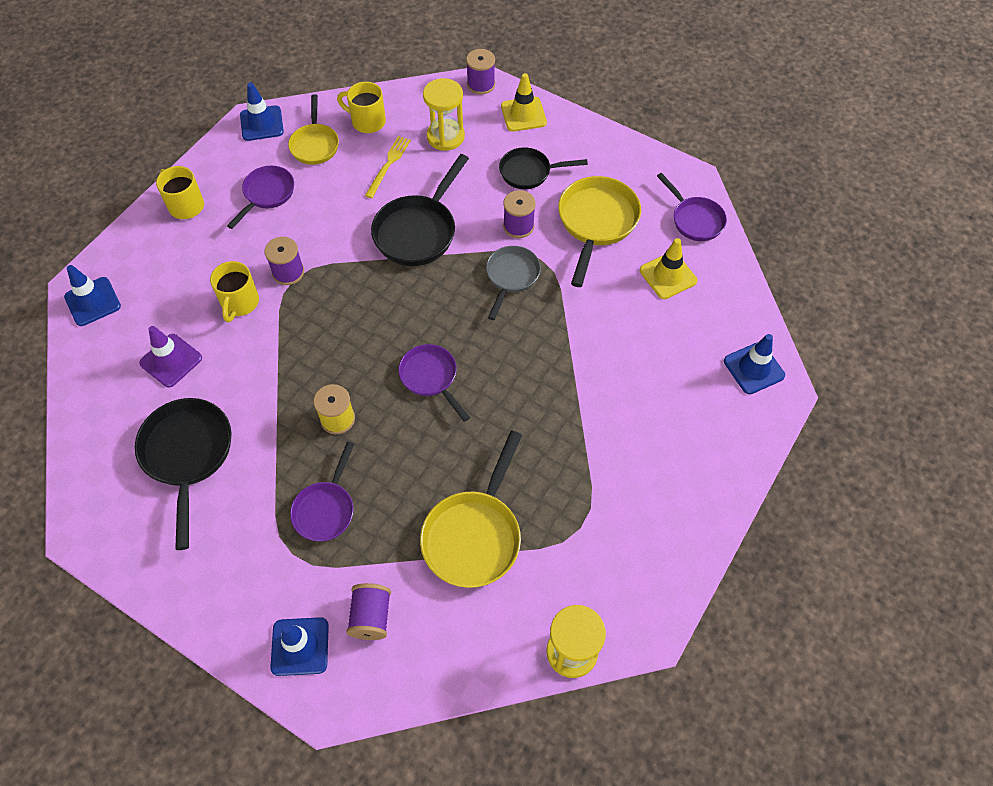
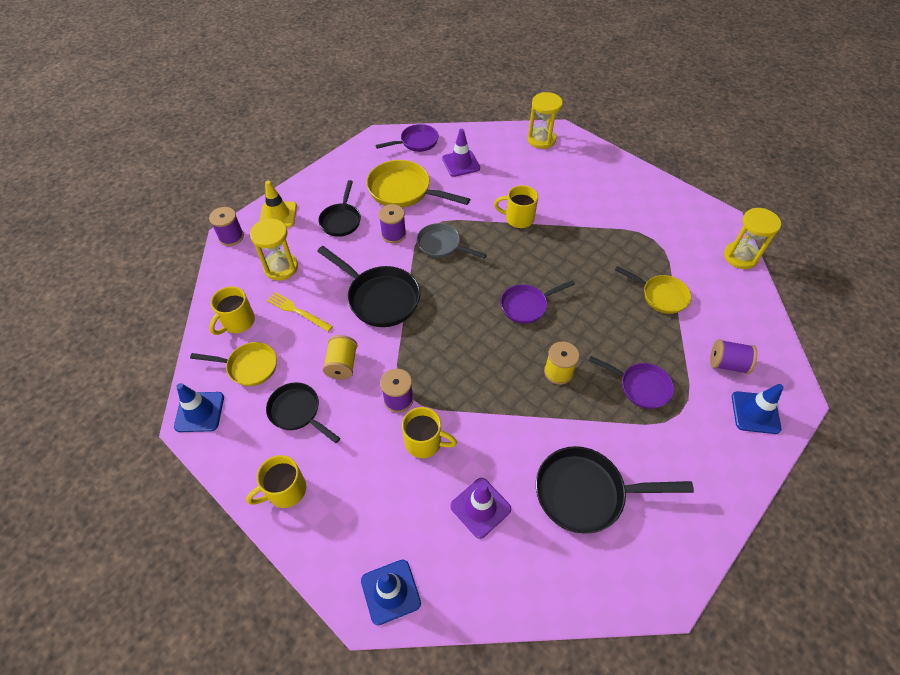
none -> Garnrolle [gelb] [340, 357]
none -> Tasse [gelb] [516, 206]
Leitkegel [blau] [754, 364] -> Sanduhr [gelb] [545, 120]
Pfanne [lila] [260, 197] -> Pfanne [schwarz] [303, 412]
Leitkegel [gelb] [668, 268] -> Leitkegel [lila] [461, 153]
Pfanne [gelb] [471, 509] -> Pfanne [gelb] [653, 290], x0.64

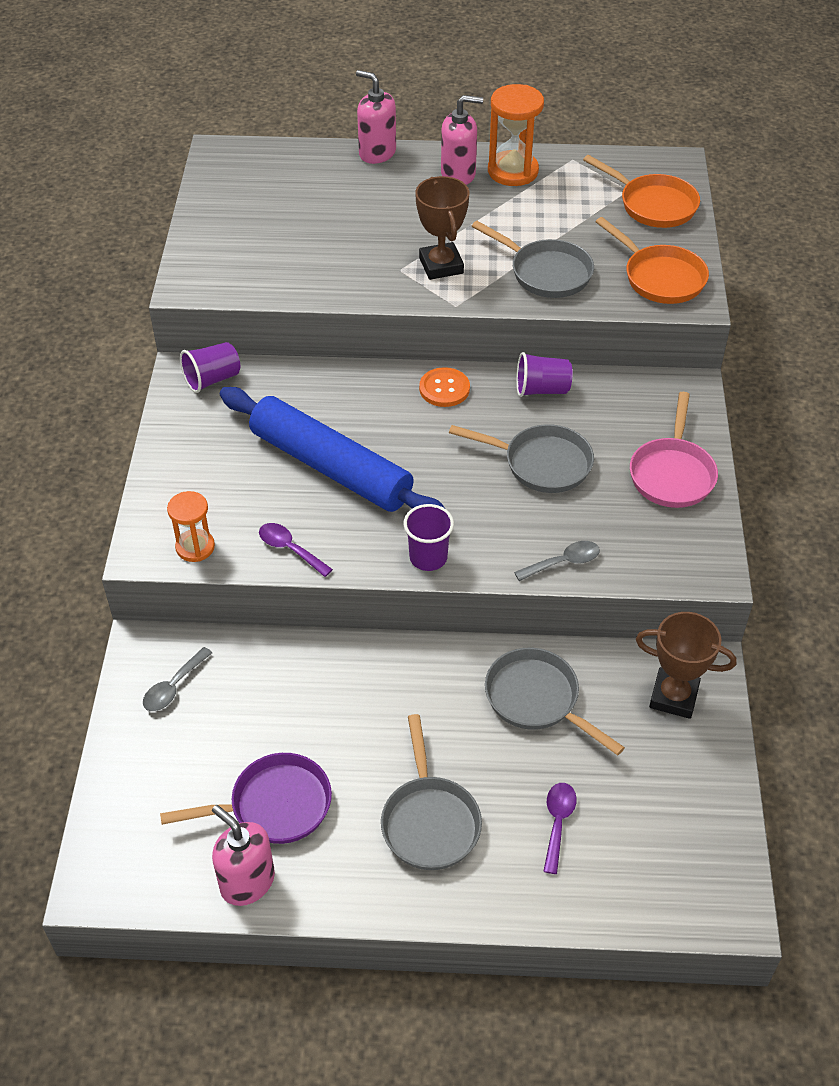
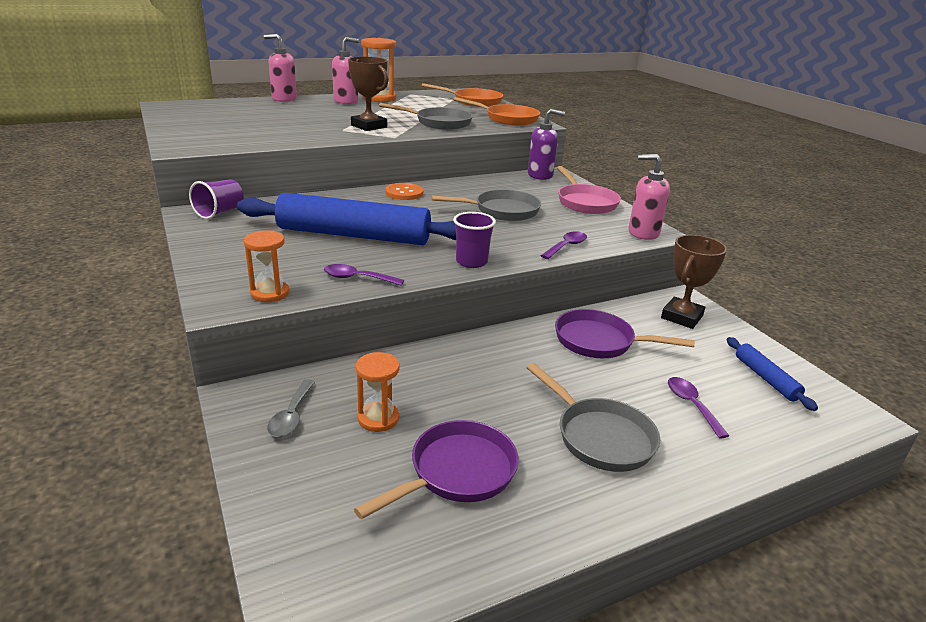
Becher [lila] [544, 374] -> none
none -> Sanduhr [orange] [377, 392]
none -> Seifenspender [lila] [546, 144]
none -> Nudelholz [blau] [772, 374]
Seifenspender [rosa] [243, 855] -> Seifenspender [rosa] [649, 197], moved
Pfanne [grau] [555, 702] -> Pfanne [lila] [625, 333]
Löffel [grau] [557, 561] -> Löffel [lila] [564, 245]
Pokal [braun] [686, 665] -> Pokal [braun] [694, 282], 45 degrees counterclockwise

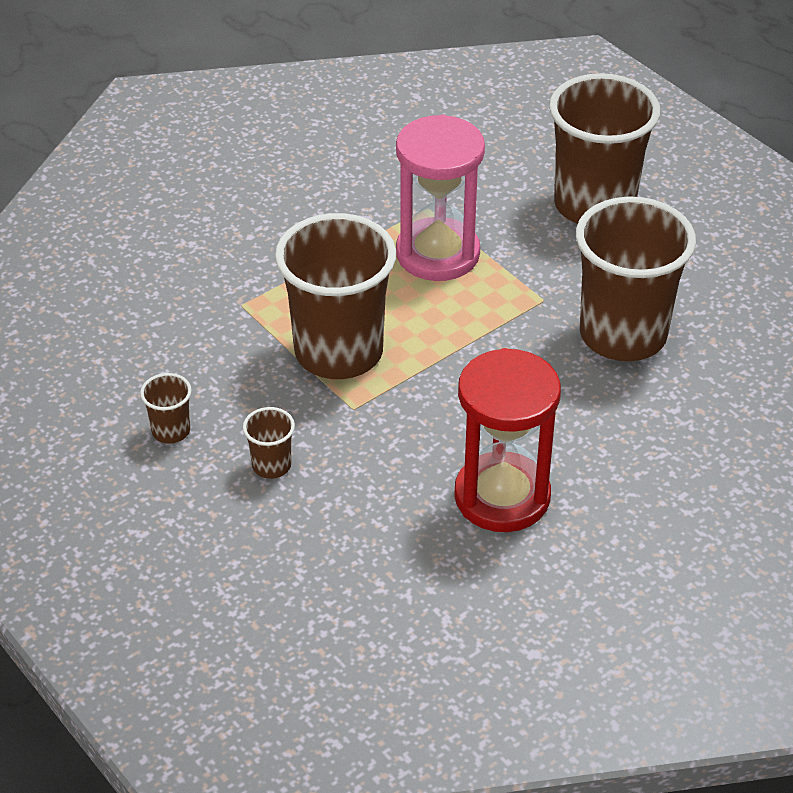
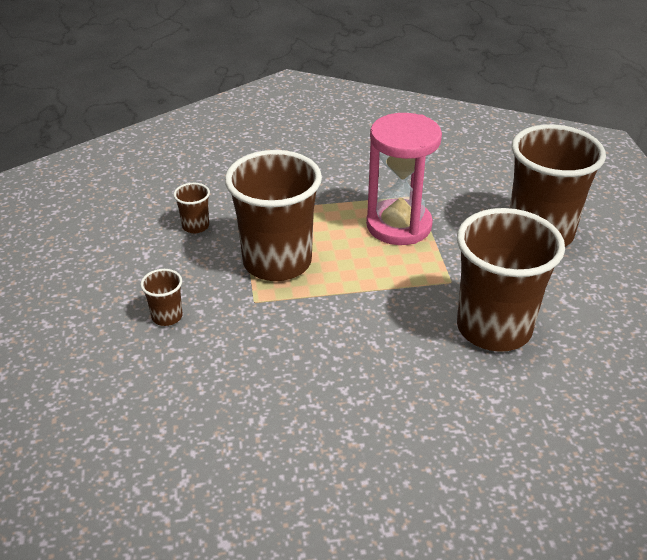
Sanduhr [rot] [507, 440] -> none
Becher [braun] [166, 408] -> Becher [braun] [191, 208], moved

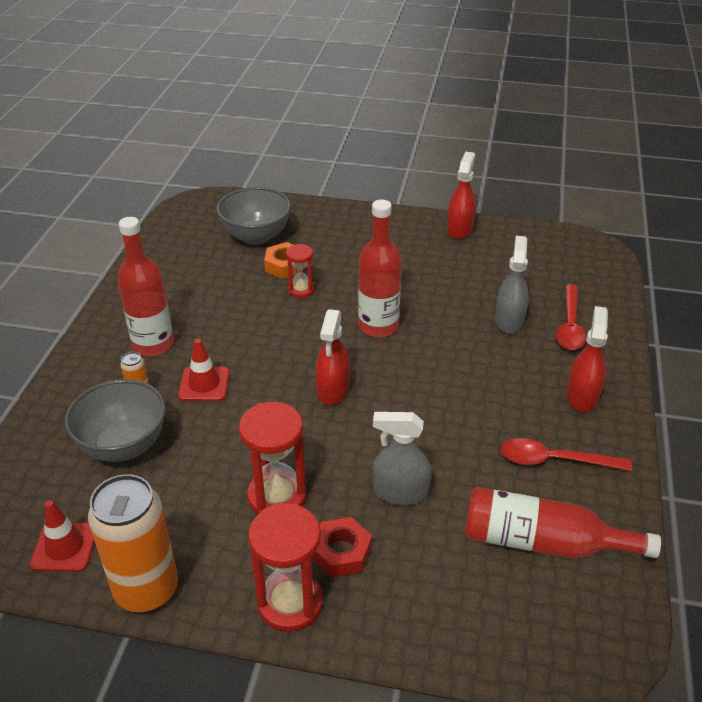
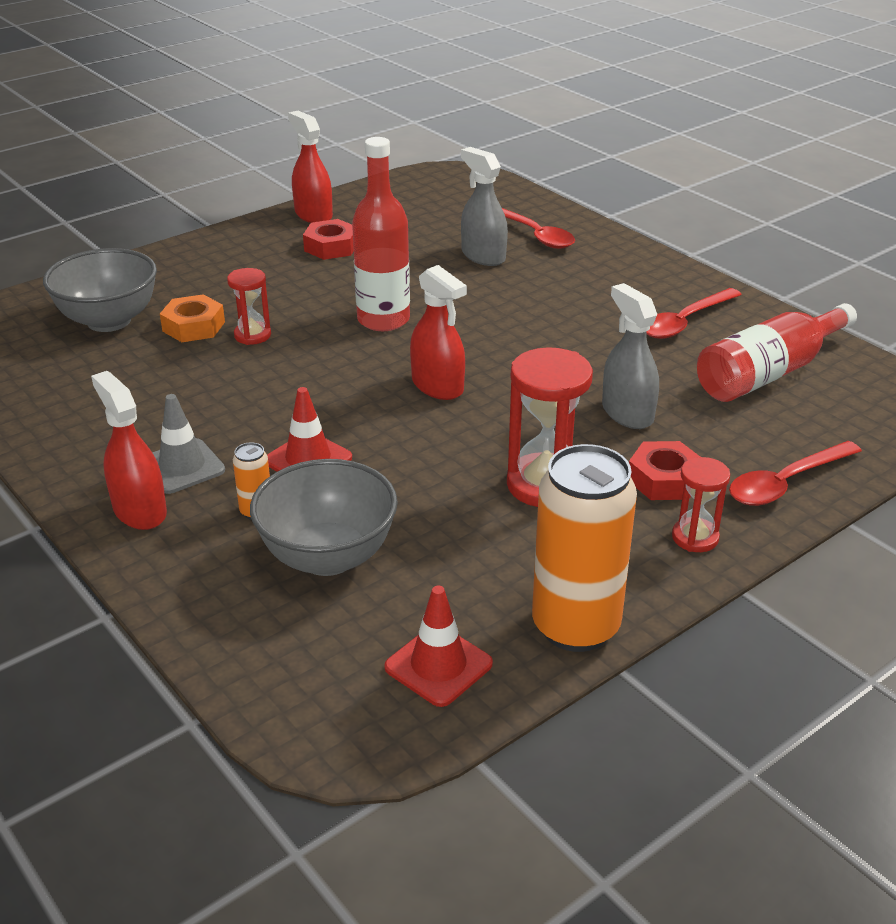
none -> Sechskantmutter [rot] [328, 239]
none -> Löffel [rot] [795, 473]
Sprühflasche [rot] [587, 359] -> Sprühflasche [rot] [129, 450], moved
Flasche [rot] [145, 286] -> Leitkegel [grau] [188, 444]
Sprühflasche [grau] [402, 458] -> Sprühflasche [grau] [630, 356], 105 degrees clockwise
Sanduhr [rot] [285, 567] -> Sanduhr [rot] [701, 504], x0.58

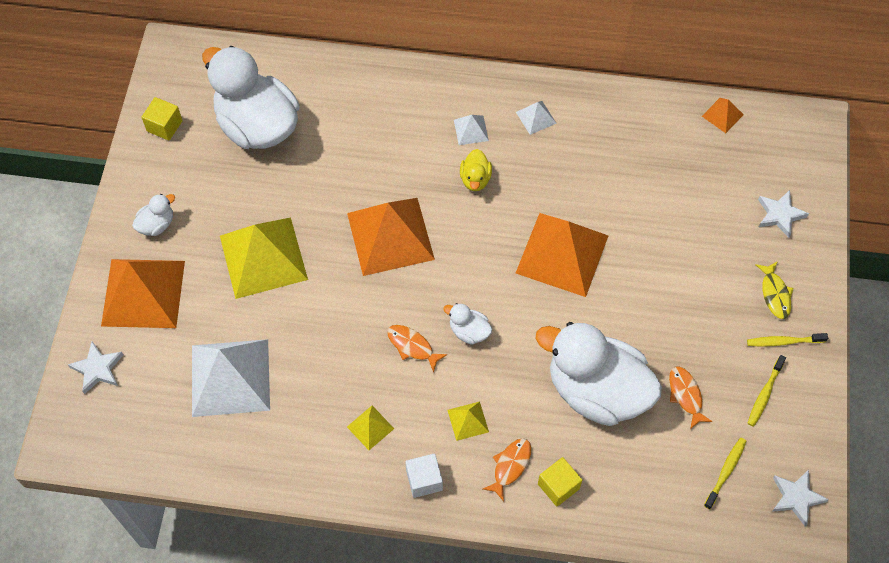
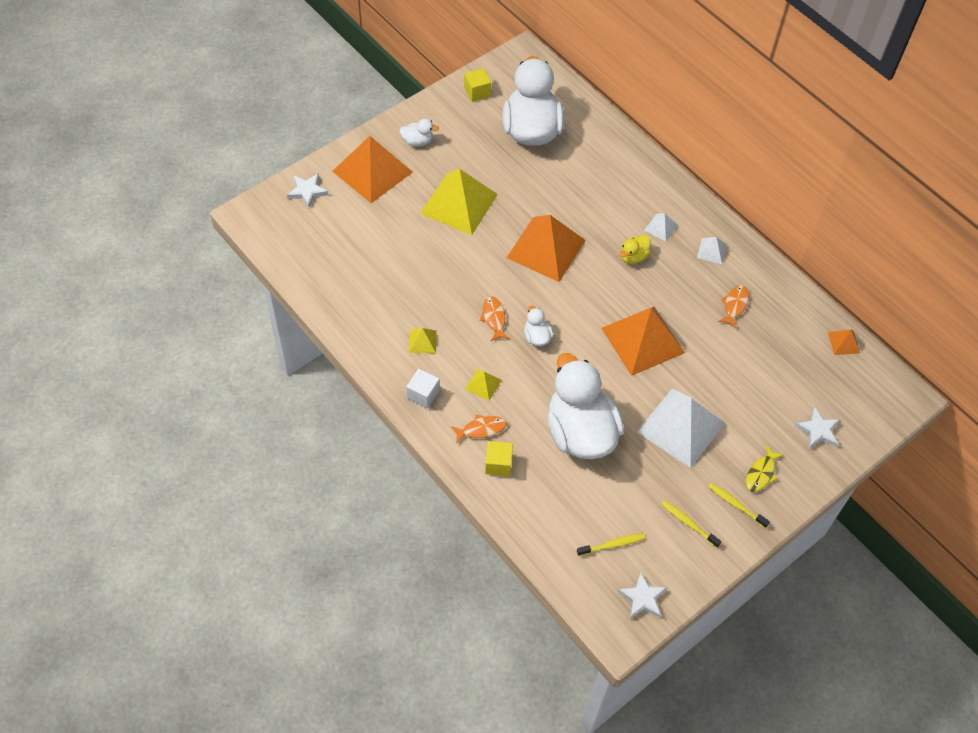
Pyramide [weiß] [231, 378] -> Pyramide [weiß] [681, 428], moved
Fisch [orange] [691, 397] -> Fisch [orange] [733, 306], moved
Zahnbürste [gelb] [767, 391] -> Zahnbürste [gelb] [691, 524], 60 degrees clockwise

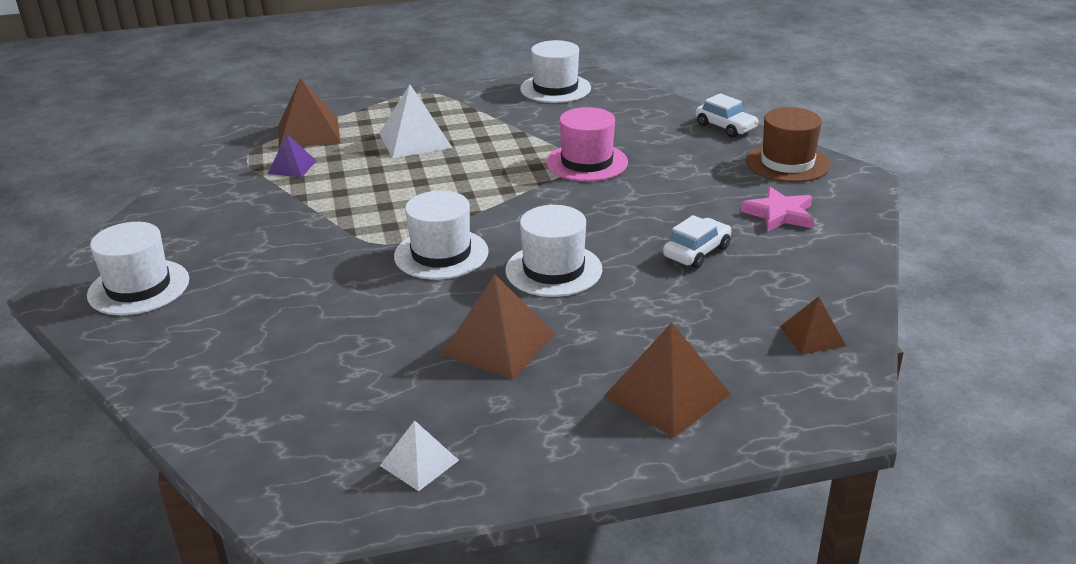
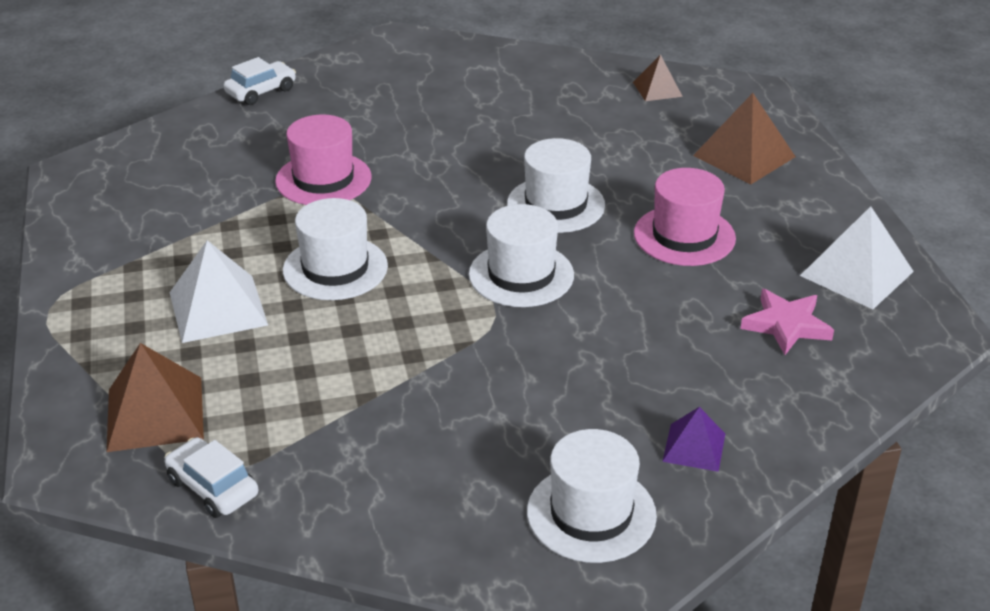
Hut [braun] [788, 144] -> none
Pyramide [lila] [292, 155] -> Pyramide [lila] [693, 439], moved
Hut [weiß] [555, 71] -> Hut [weiß] [335, 249], moved
Auto [weiß] [697, 242] -> Auto [weiß] [211, 477], moved
Stern [rosa] [777, 209] -> Stern [rosa] [787, 322], moved
Pyramide [braun] [498, 327] -> Hut [rosa] [685, 217]
Pyramide [weiß] [419, 456] -> Pyramide [weiß] [857, 257], x1.72

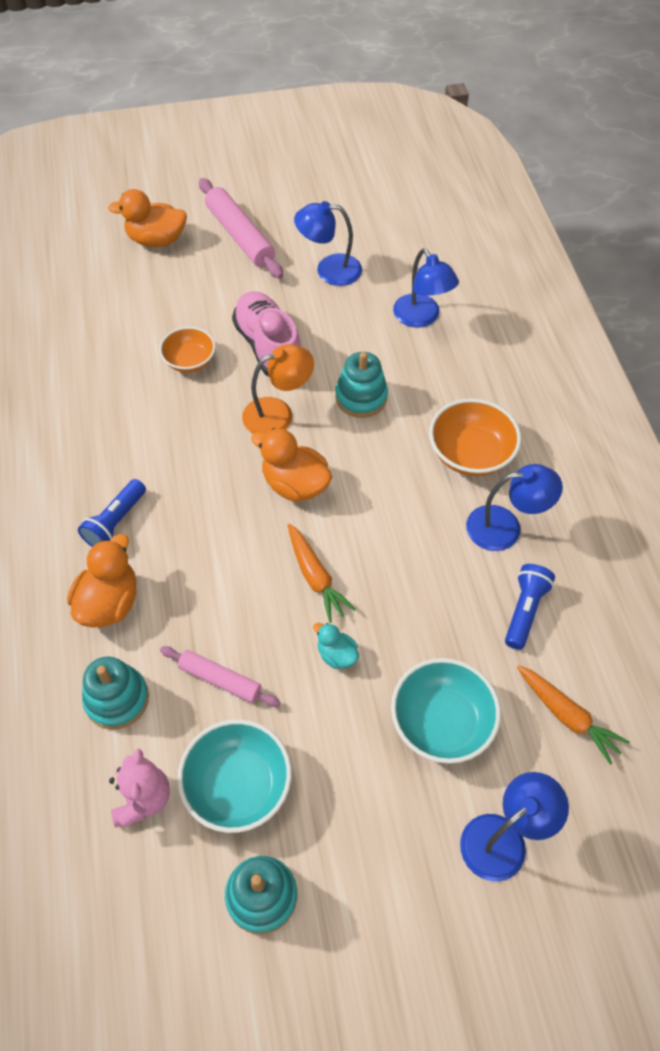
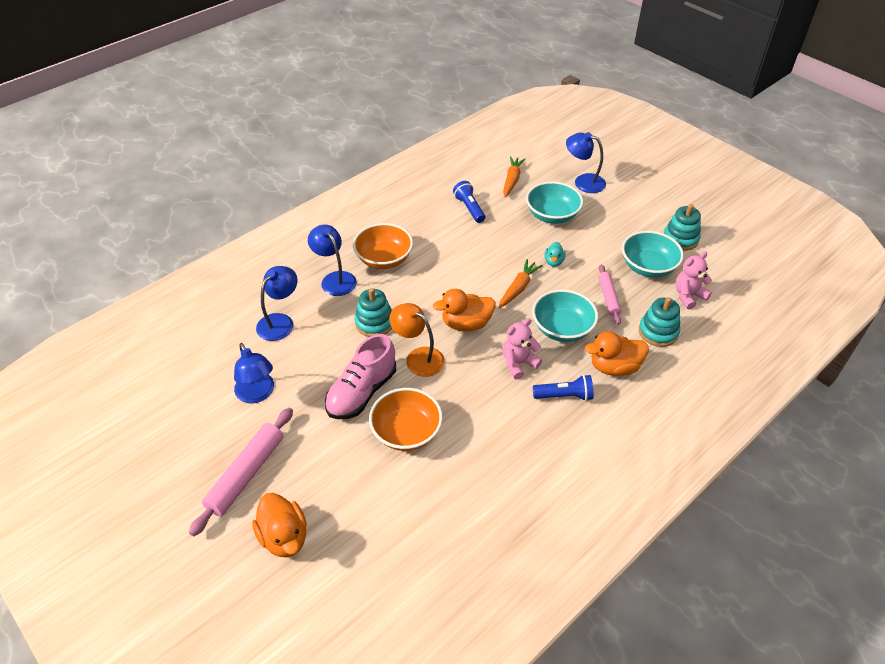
none -> Teddybär [rosa] [522, 349]
none -> Schüssel [türkis] [565, 315]
Lampe [blau] [514, 507] -> Lampe [blau] [332, 260], moved
Ente [orange] [291, 465] -> Ente [orange] [464, 310], 75 degrees clockwise
Taschenlampe [blau] [530, 607] -> Taschenlampe [blau] [469, 202], 75 degrees clockwise
Schüssel [orange] [187, 350] -> Schüssel [orange] [406, 419], x1.52

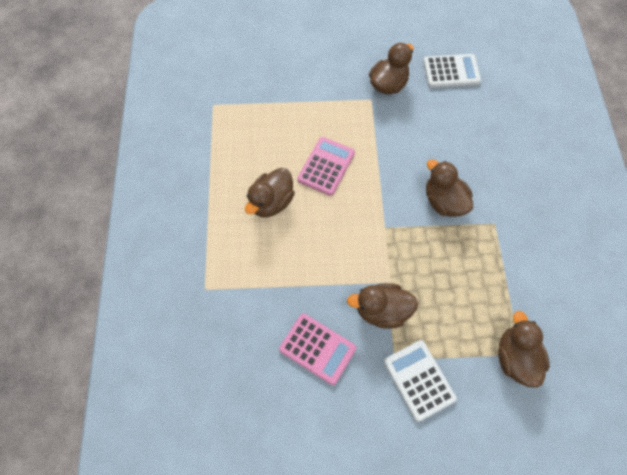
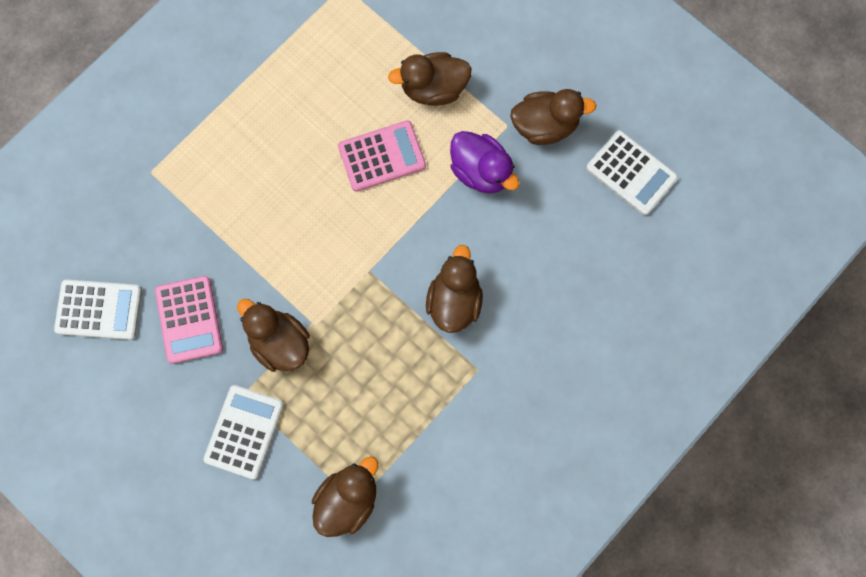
none -> Taschenrechner [weiß] [98, 309]
none -> Ente [lila] [485, 162]
Ente [braun] [270, 192] -> Ente [braun] [430, 79], moved

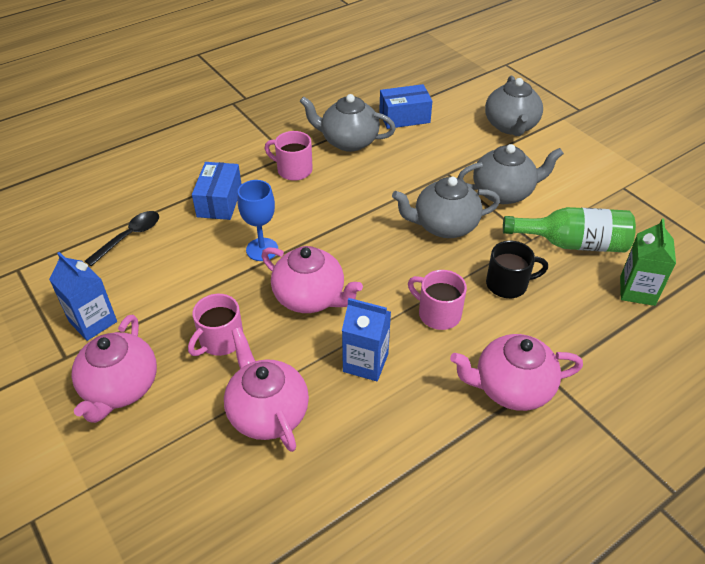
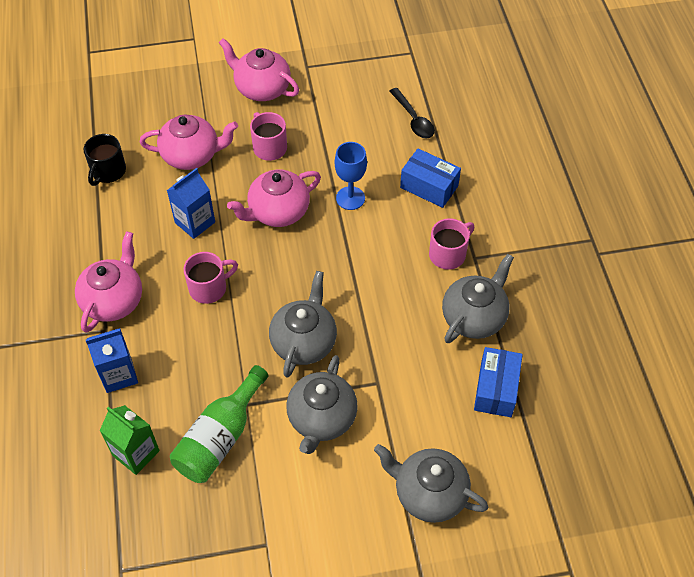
Getränkekarton [blau] [83, 296] -> Getränkekarton [blau] [112, 360], moved
Tasse [schwarz] [517, 269] -> Tasse [schwarz] [105, 160], moved

